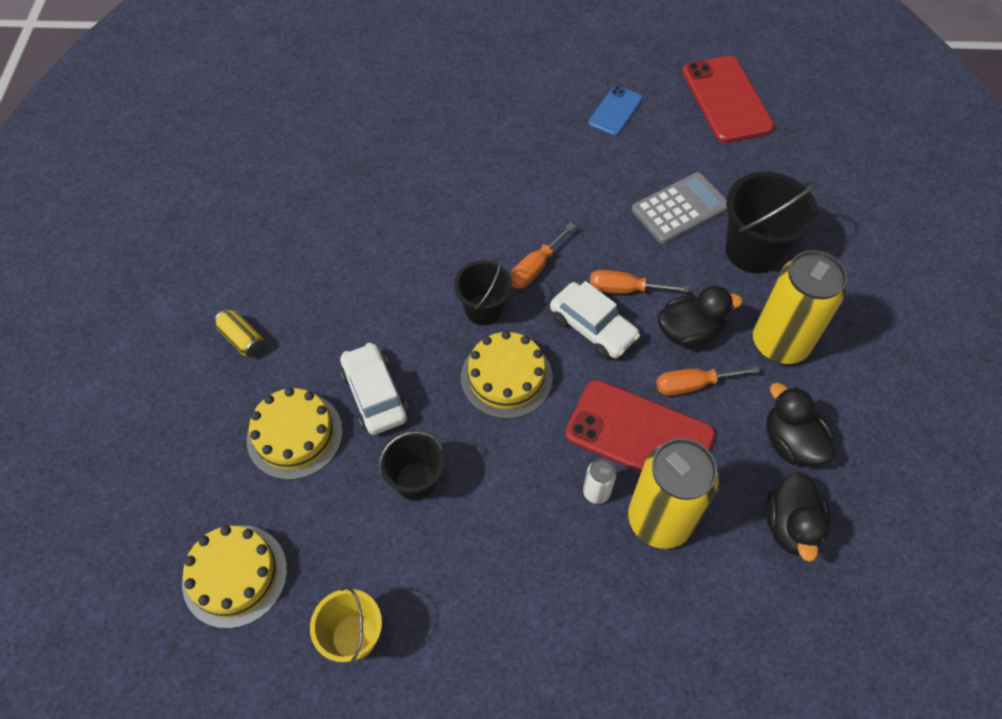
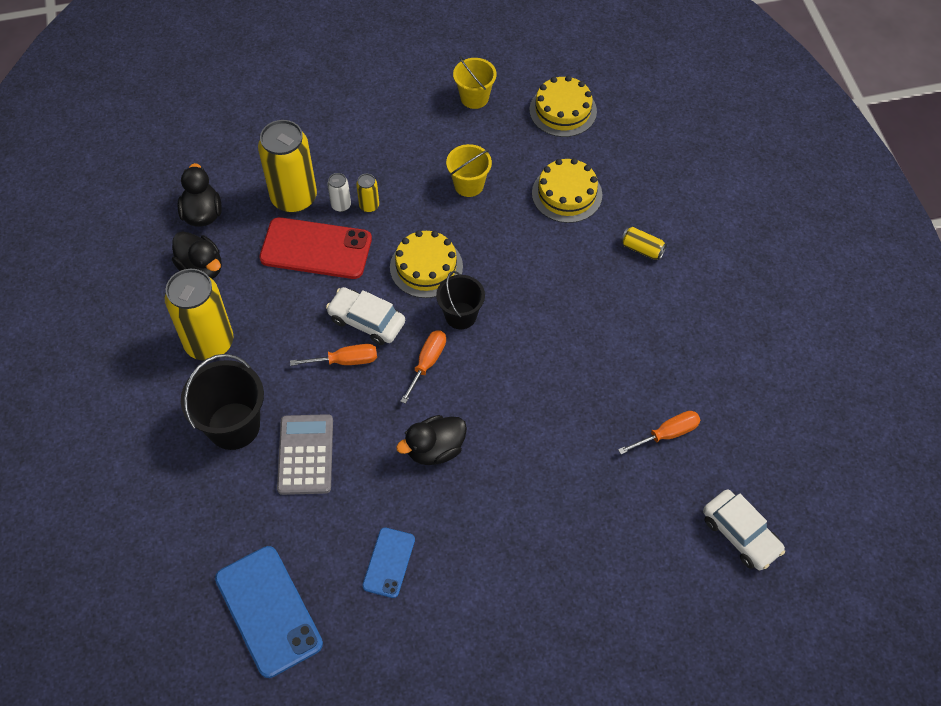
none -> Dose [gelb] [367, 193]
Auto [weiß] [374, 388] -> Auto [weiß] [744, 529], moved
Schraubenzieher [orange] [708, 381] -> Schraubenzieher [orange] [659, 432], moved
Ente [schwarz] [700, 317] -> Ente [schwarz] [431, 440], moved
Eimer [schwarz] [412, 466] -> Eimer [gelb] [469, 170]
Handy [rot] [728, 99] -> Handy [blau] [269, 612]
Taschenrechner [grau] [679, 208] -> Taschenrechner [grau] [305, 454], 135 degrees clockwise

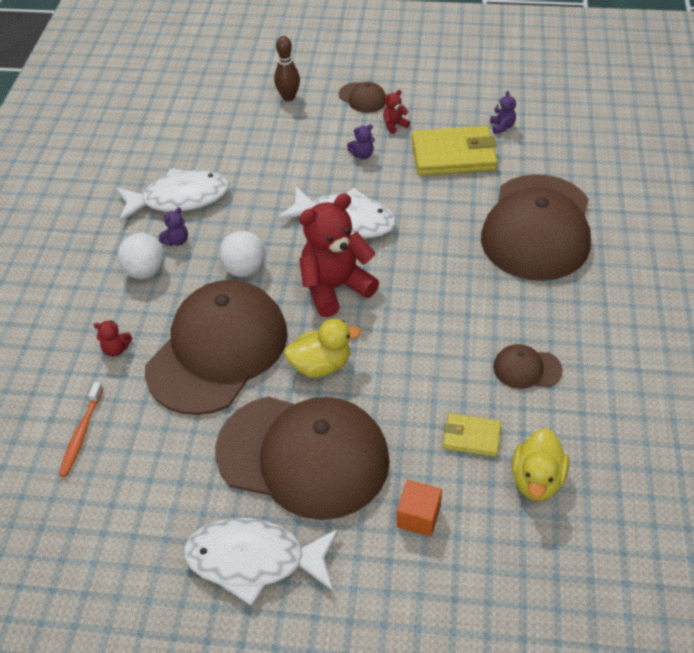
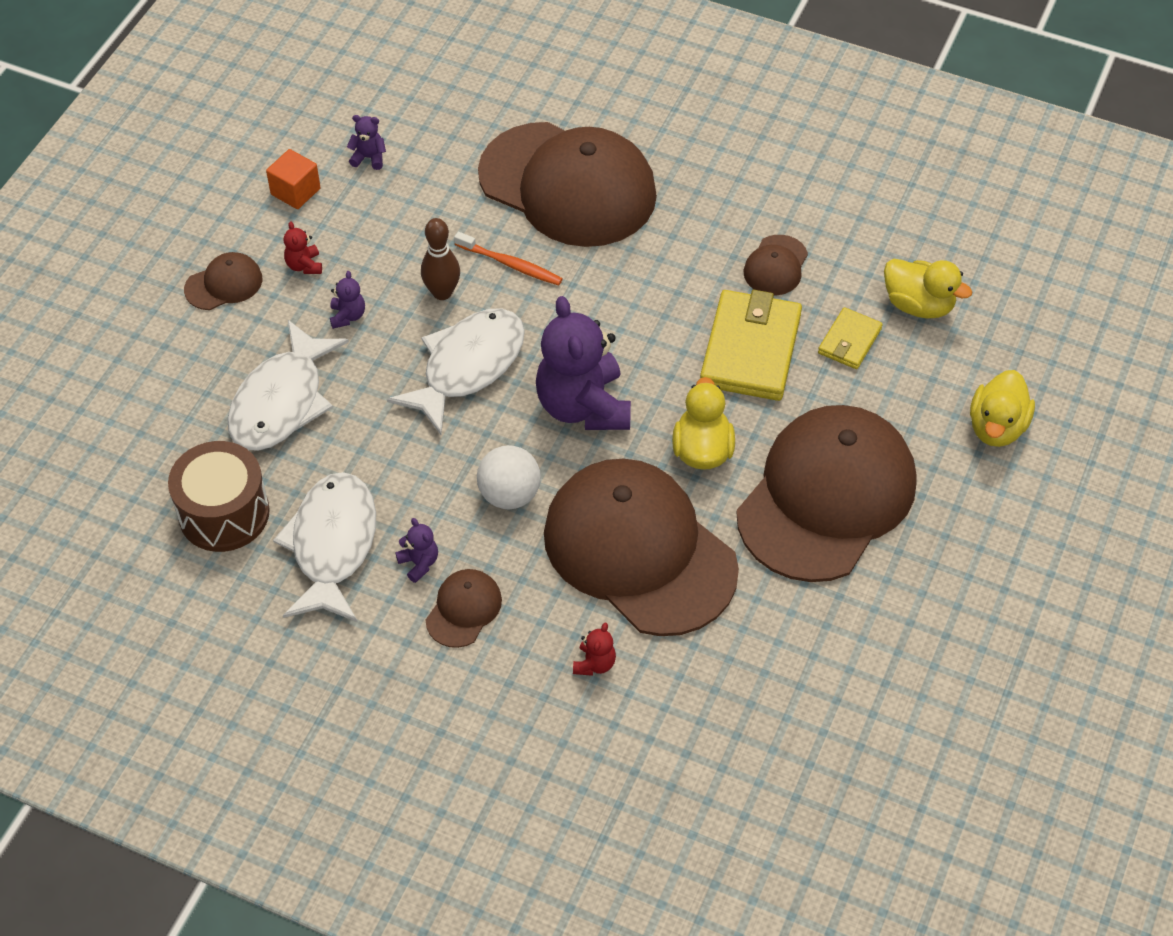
none -> Trommel [braun] [219, 496]
none -> Ente [gelb] [1002, 408]
Zahnbürste [orange] [81, 429] -> Zahnbürste [orange] [508, 259], moved
Fisch [weiß] [261, 562] -> Fisch [weiß] [288, 385], moved
Bowlingkegel [braun] [287, 68] -> Bowlingkegel [braun] [440, 259], moved
Kubus [orange] [419, 508] -> Kubus [orange] [293, 179], moved
Geldbörse [gelb] [454, 151] -> Geldbörse [gelb] [751, 345], moved
Ball [weiß] [141, 256] -> Kappe [braun] [464, 608]
Teddybär [rot] [339, 255] -> Teddybär [lila] [583, 363]

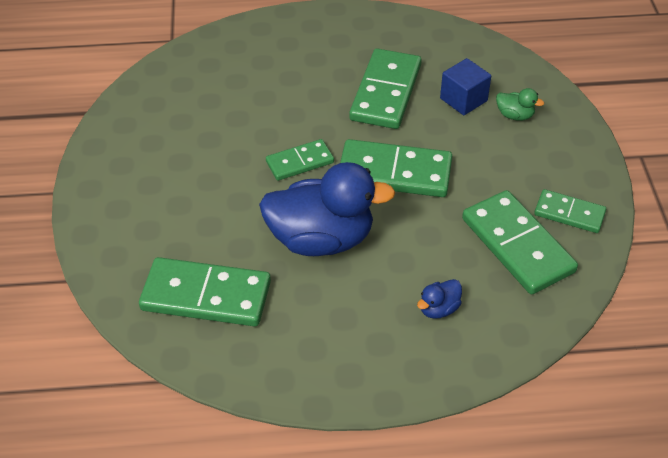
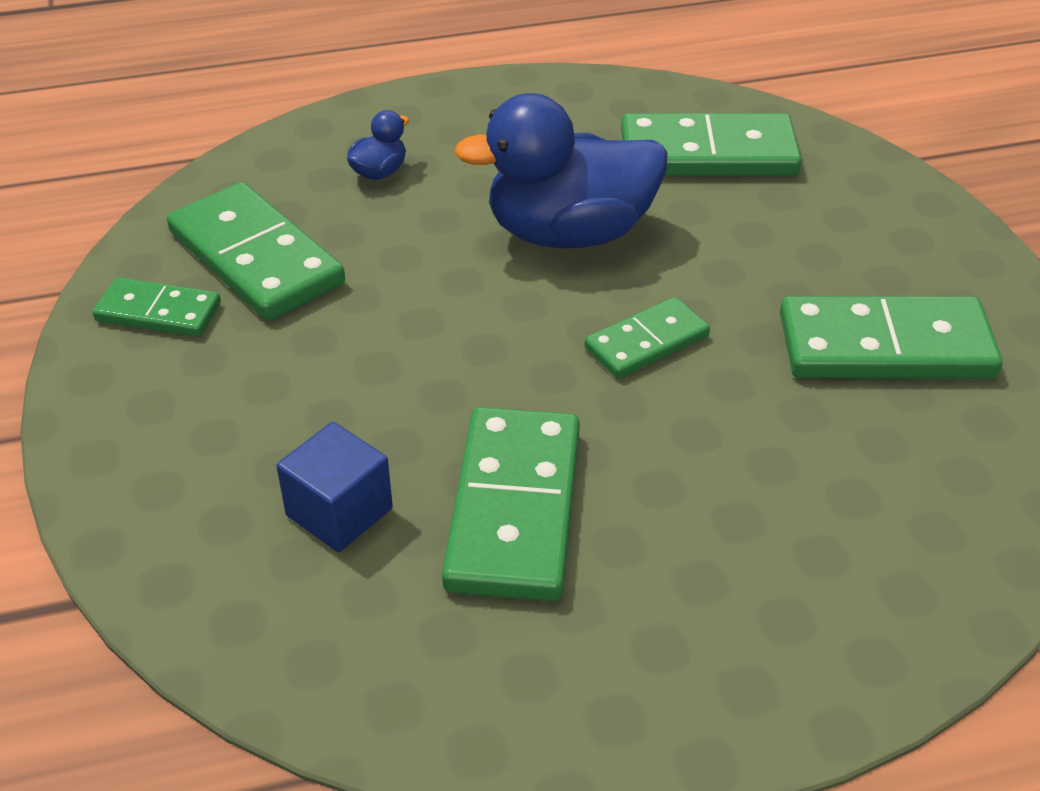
Ente [grün] [520, 104] -> none
Dominostein [grün] [396, 168] -> Dominostein [grün] [891, 337], moved

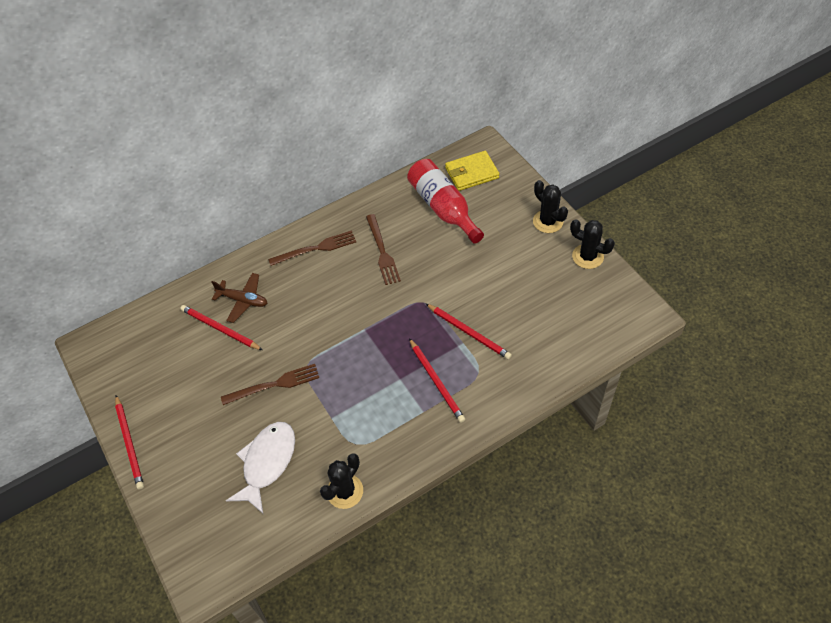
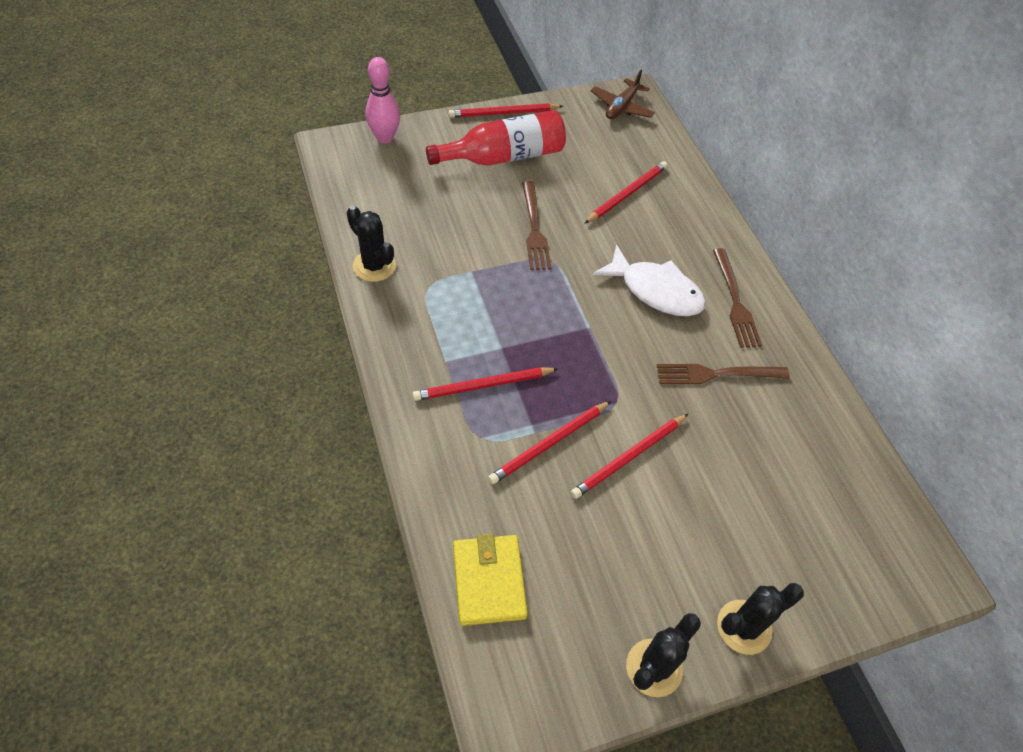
none -> Bowlingkegel [rosa] [382, 100]
none -> Bleistift [rot] [629, 456]
Flugzeug [braun] [239, 298] -> Flugzeug [braun] [623, 94], moved
Fisch [weiß] [260, 467] -> Fisch [weiß] [649, 280], moved
Flasche [rot] [445, 201] -> Flasche [rot] [496, 138], moved
Geldbörse [gelb] [472, 171] -> Geldbörse [gelb] [490, 579], moved

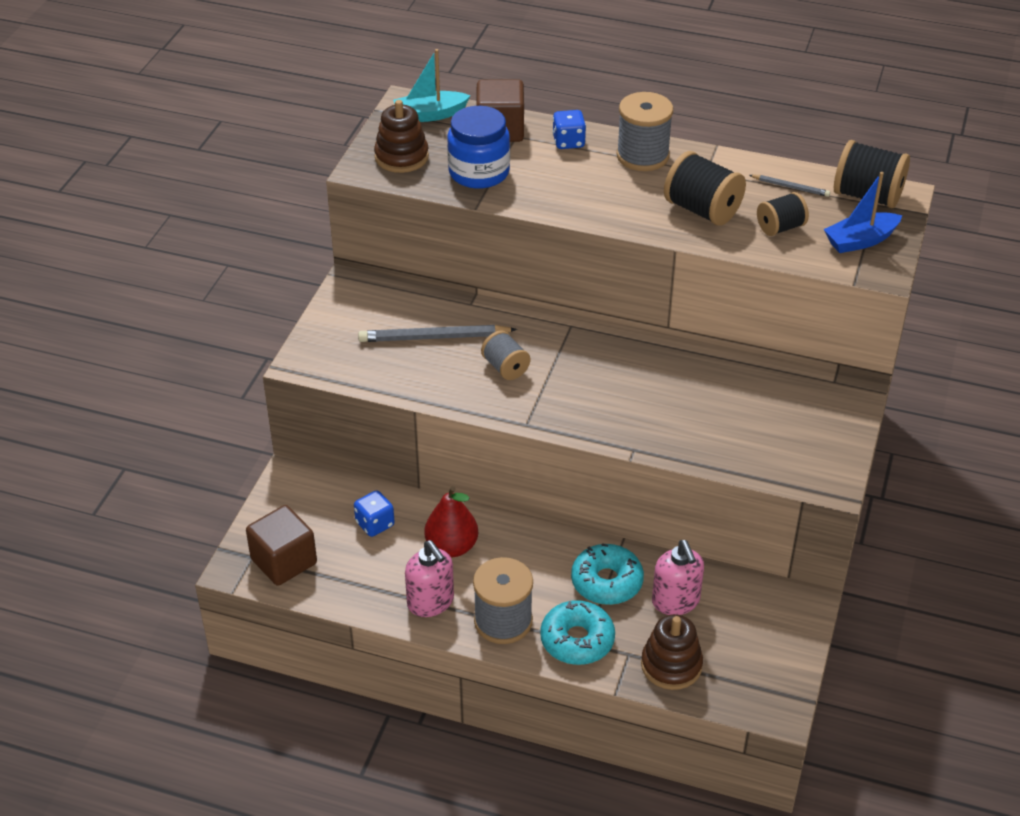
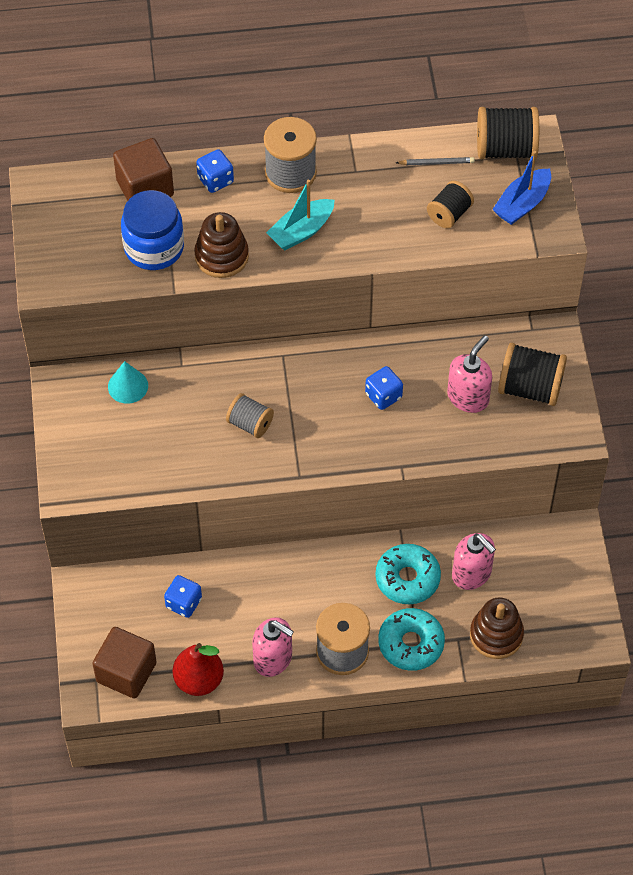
Bleistift [grau] [437, 333] -> none
none -> Kegel [türkis] [128, 382]
none -> Spielwürfel [blau] [384, 388]
none -> Seifenspender [rosa] [469, 374]
Stapelspielzeug [braun] [401, 136] -> Stapelspielzeug [braun] [221, 245], moved
Boot [türkis] [432, 85] -> Boot [türkis] [300, 215], moved
Birne [rot] [451, 521] -> Birne [rot] [198, 669], moved
Garnrolle [schwarz] [705, 188] -> Garnrolle [schwarz] [532, 374], moved

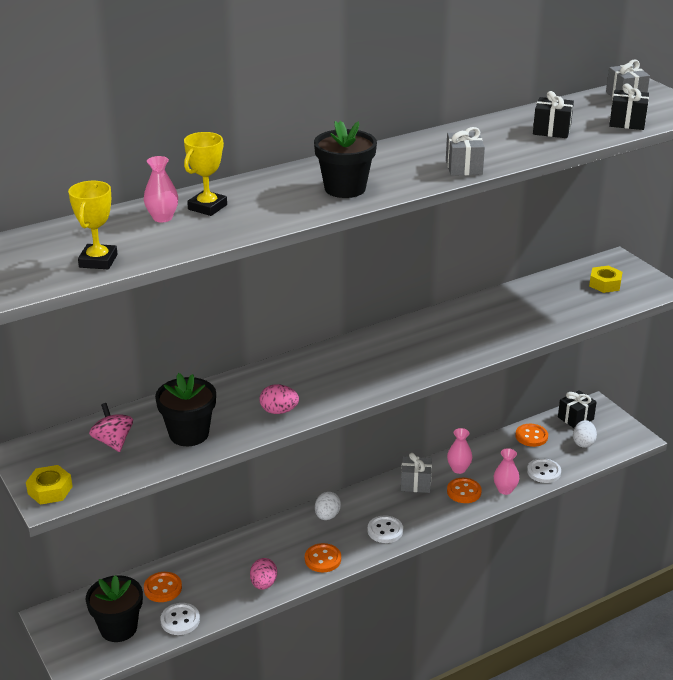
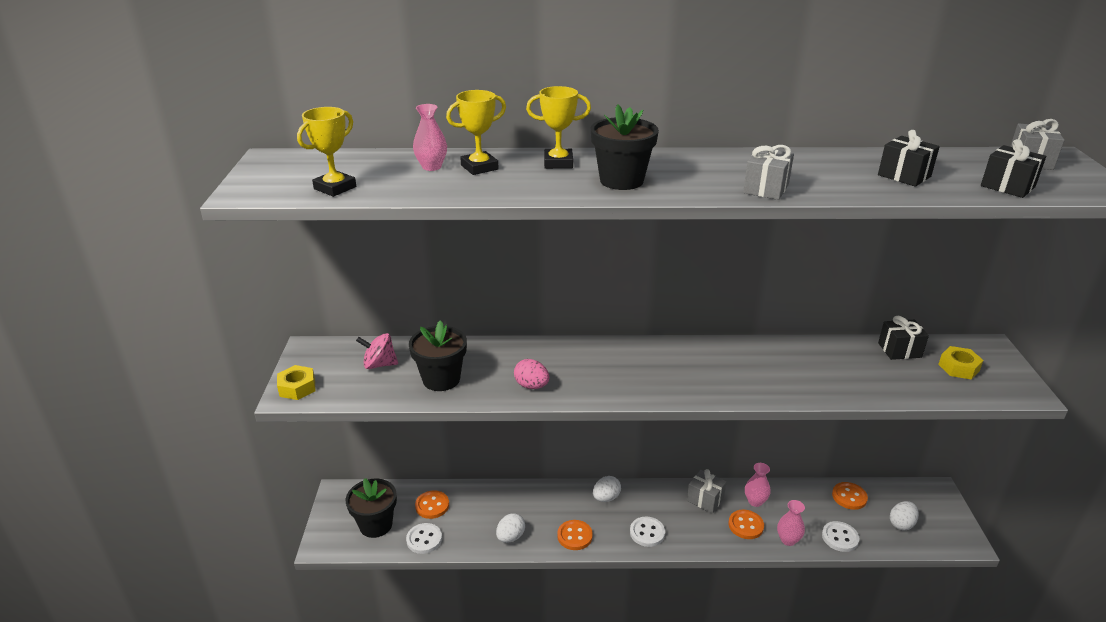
none -> Pokal [gelb] [558, 127]
Geschenk [schwarz] [577, 409] -> Geschenk [schwarz] [903, 338], moved
Ei [rosa] [263, 574] -> Ei [weiß] [510, 528]
Kreisel [rosa] [111, 427] -> Kreisel [rosa] [377, 351], 90 degrees counterclockwise

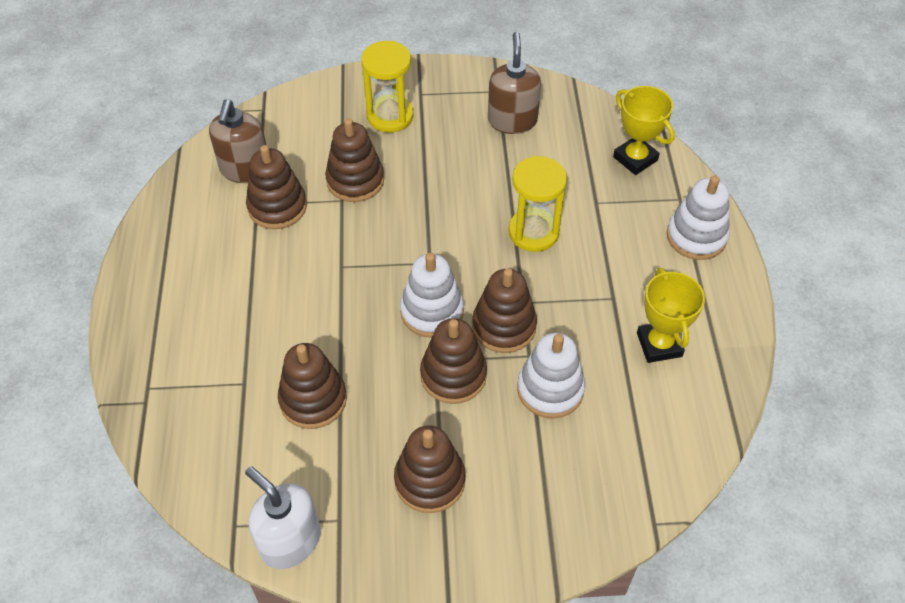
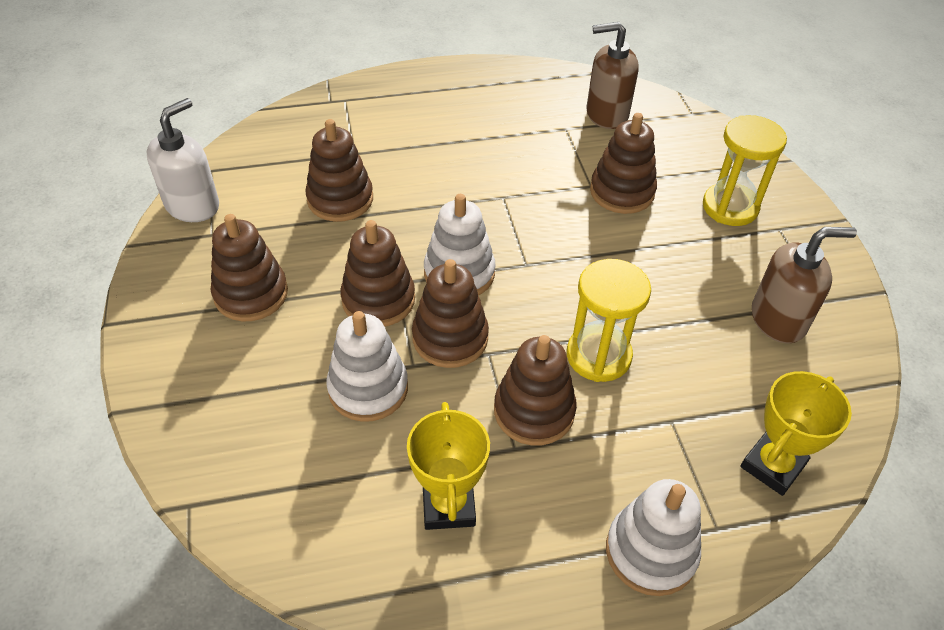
Stapelspielzeug [braun] [276, 187] -> Stapelspielzeug [braun] [535, 390], moved
Pokal [gelb] [671, 315] -> Pokal [gelb] [448, 466], 75 degrees counterclockwise

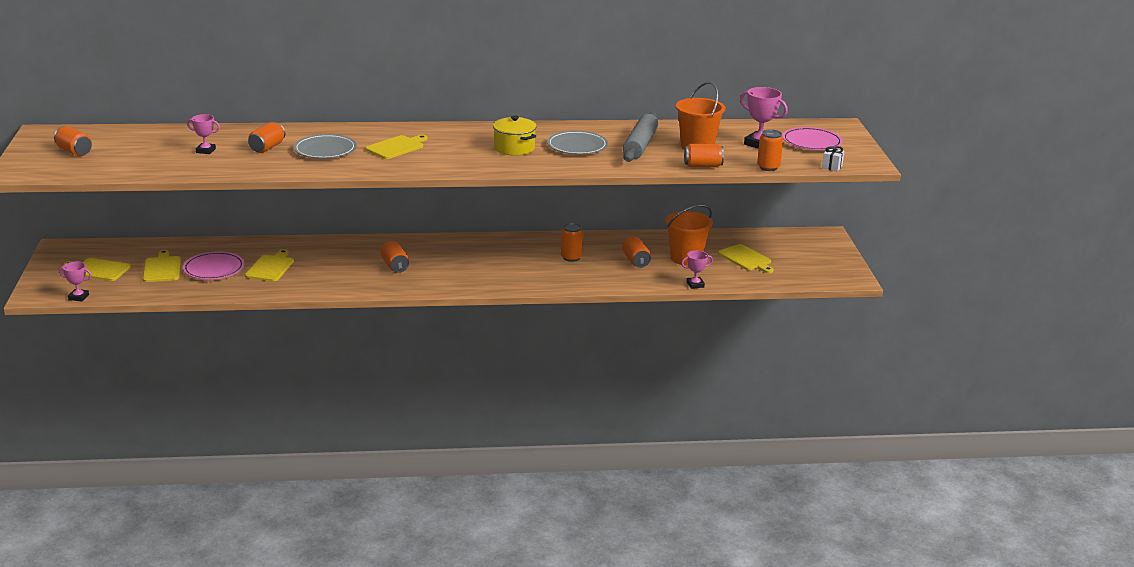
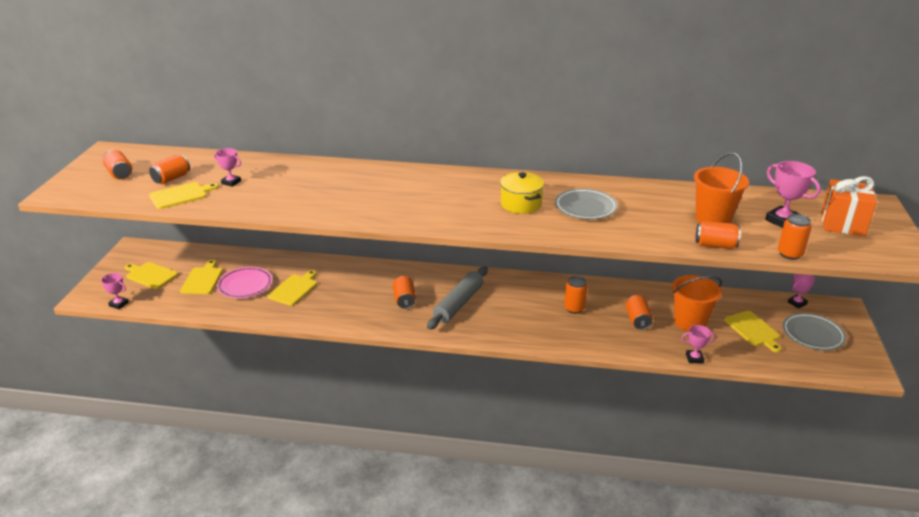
Geschenk [weiß] [833, 158] -> none
none -> Pokal [rosa] [801, 291]
Dose [orange] [266, 137] -> Dose [orange] [169, 169], moved
Teller [grau] [325, 146] -> Teller [grau] [814, 331], moved
Schneidebrett [gelb] [396, 147] -> Schneidebrett [gelb] [183, 195], moved
Nudelholz [grau] [640, 137] -> Nudelholz [grau] [457, 298], moved
Teller [rosa] [812, 138] -> Geschenk [orange] [849, 206]

